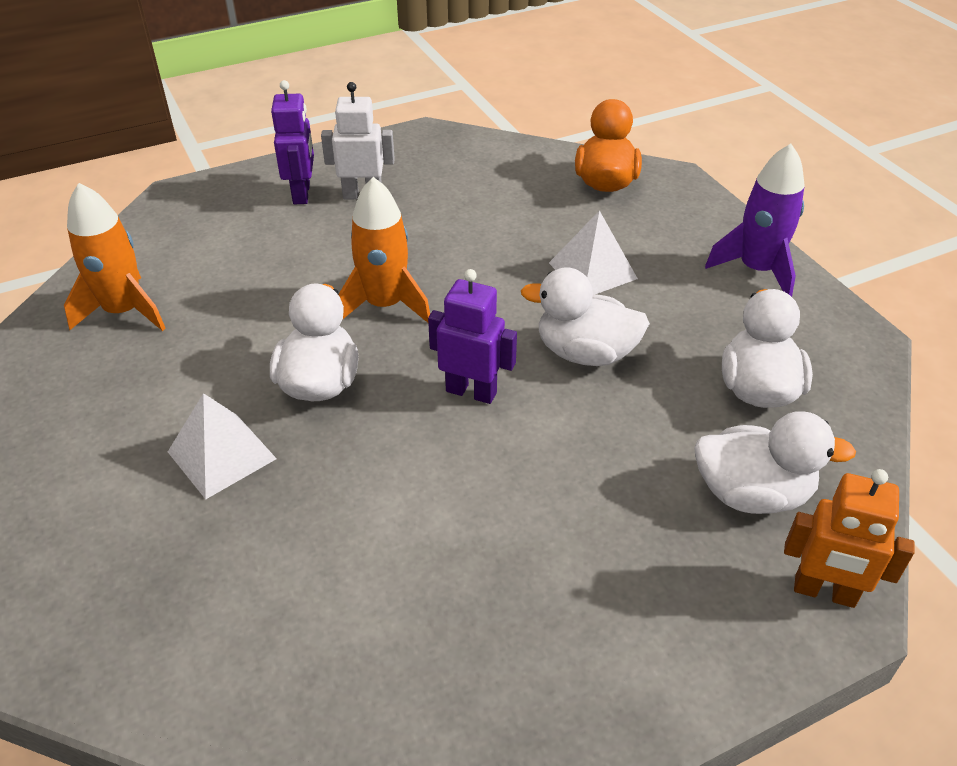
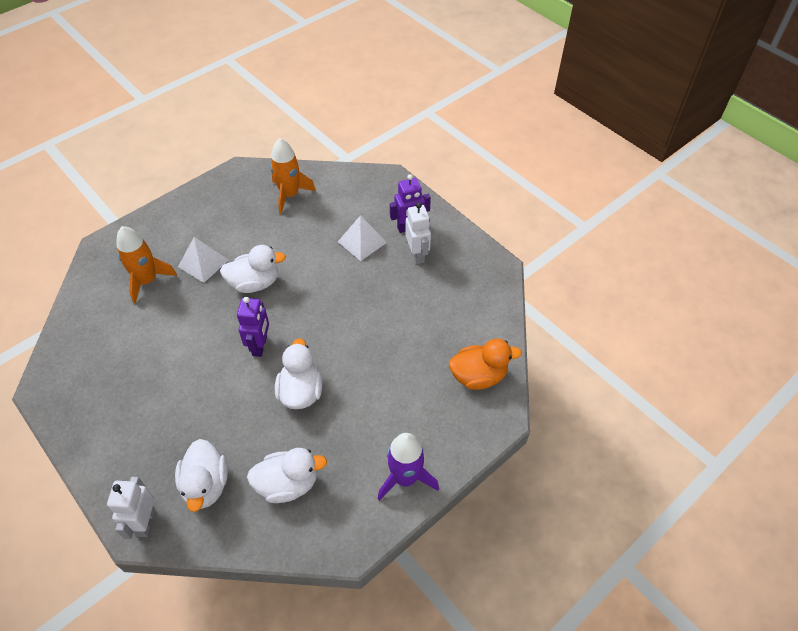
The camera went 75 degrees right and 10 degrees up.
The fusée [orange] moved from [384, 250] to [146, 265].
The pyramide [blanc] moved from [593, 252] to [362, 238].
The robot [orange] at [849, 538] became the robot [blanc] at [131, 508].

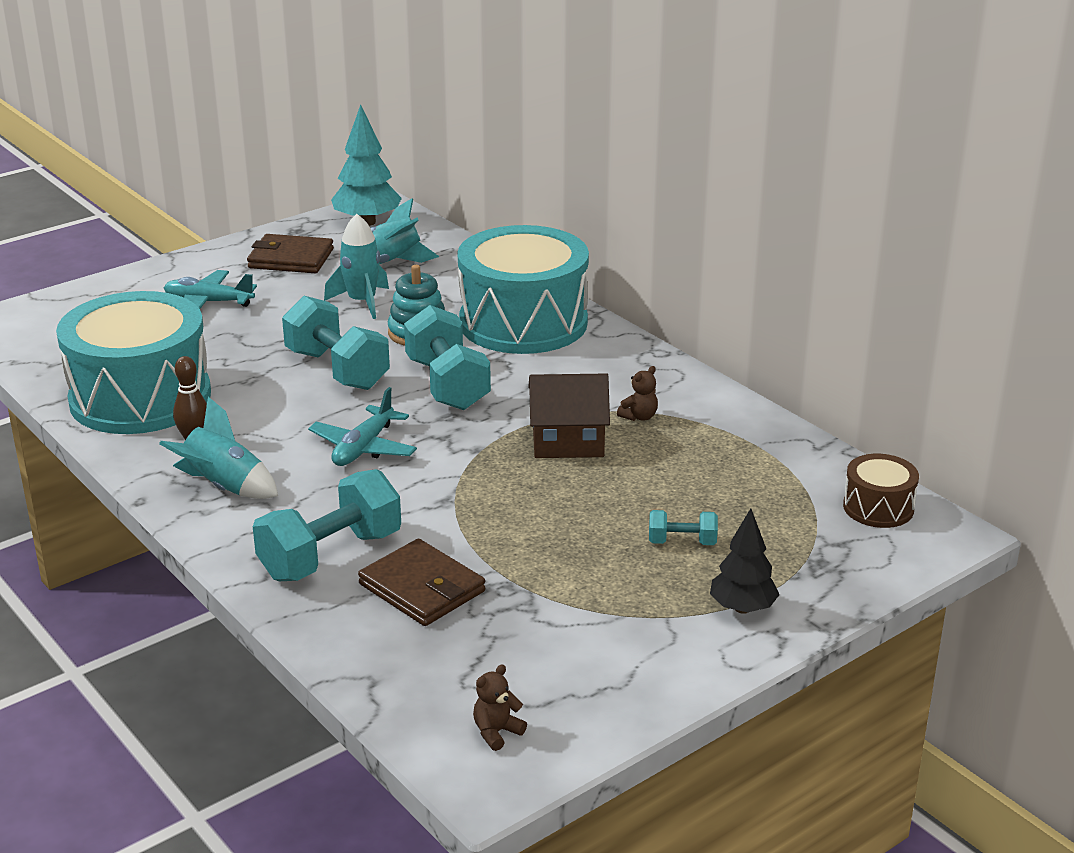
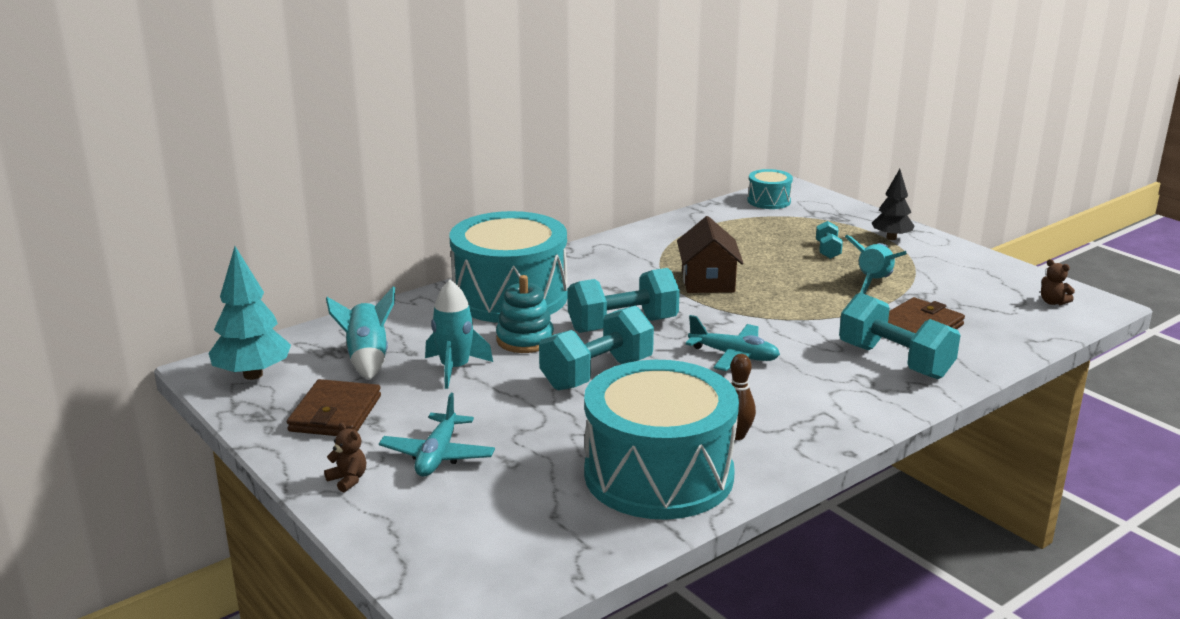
The camera went 90 degrees left and 5 degrees down.
The fusée [turquoise] moved from [218, 448] to [876, 264].
The ours en peluche [marron] moved from [637, 393] to [345, 457].
The tambour [marron] at [881, 491] became the tambour [turquoise] at [770, 189].

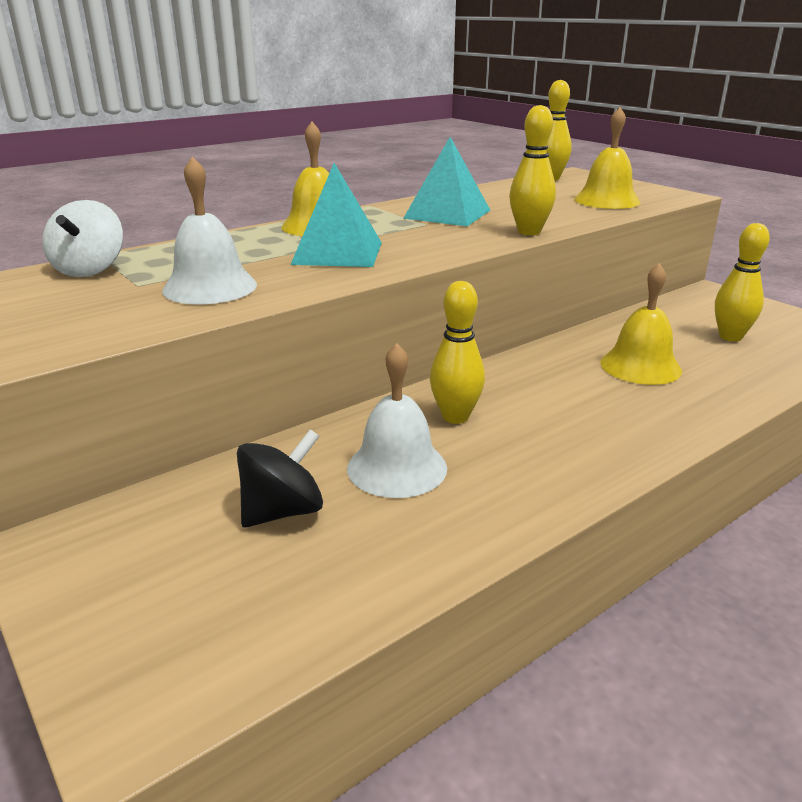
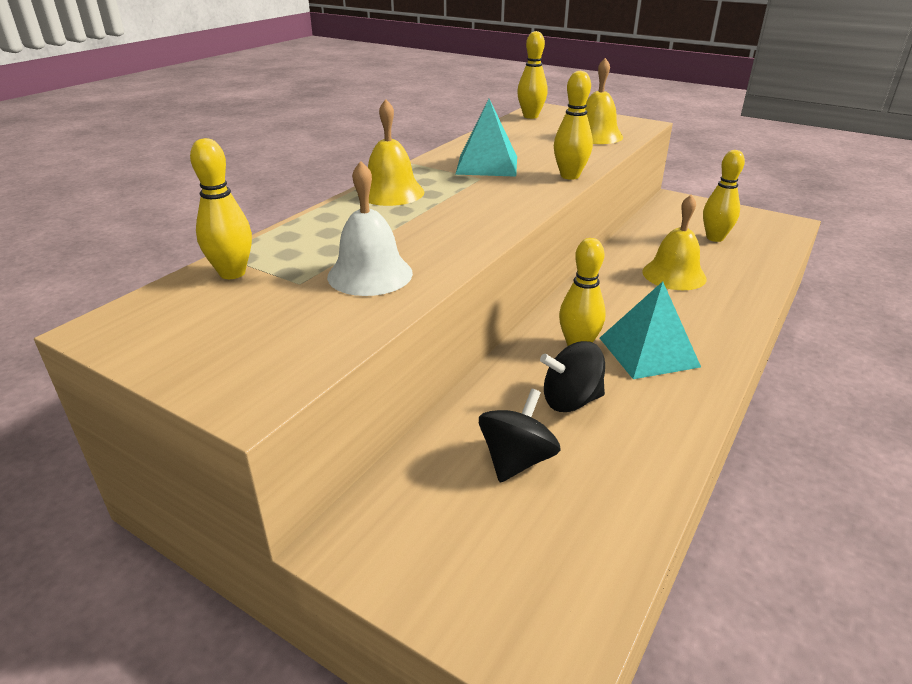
The camera went 20 degrees left and 5 degrees up.
The pyramide [turquoise] moved from [336, 215] to [650, 330].
The toupie [blanc] at [83, 238] was replaced by the quille [jaune] at [221, 208].
The cloche [blanc] at [397, 420] was replaced by the toupie [noir] at [572, 376].

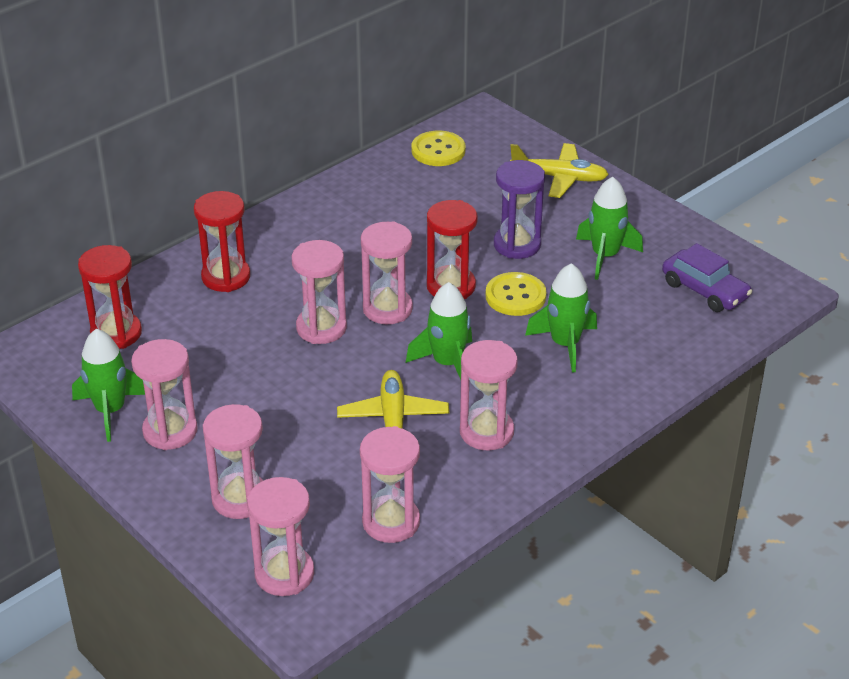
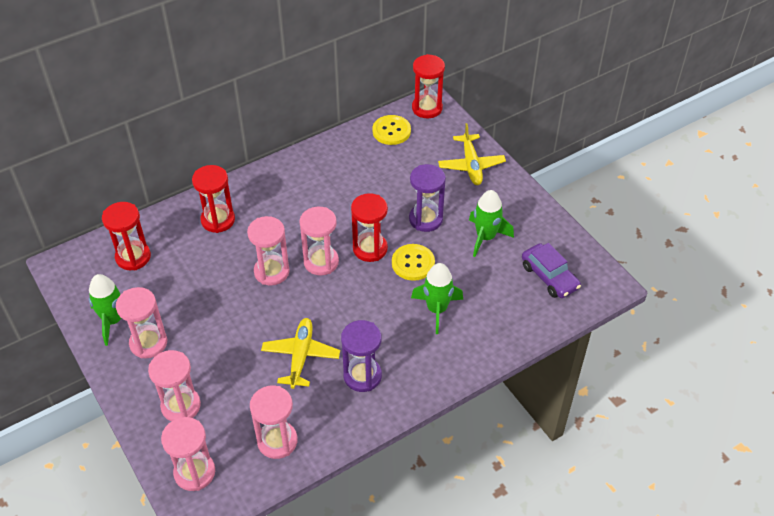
The camera went 10 degrees right and 10 degrees up.
The fusée [vert] at [439, 331] disappeared.
The sablier [rouge] at [428, 86] appeared.
The sablier [rose] at [489, 395] became the sablier [violet] at [361, 356].
The avion [jaune] at [559, 170] turned 60 degrees clockwise.

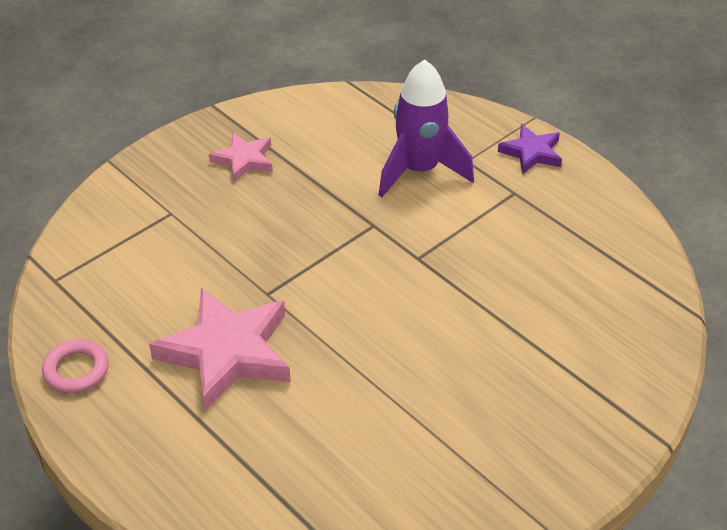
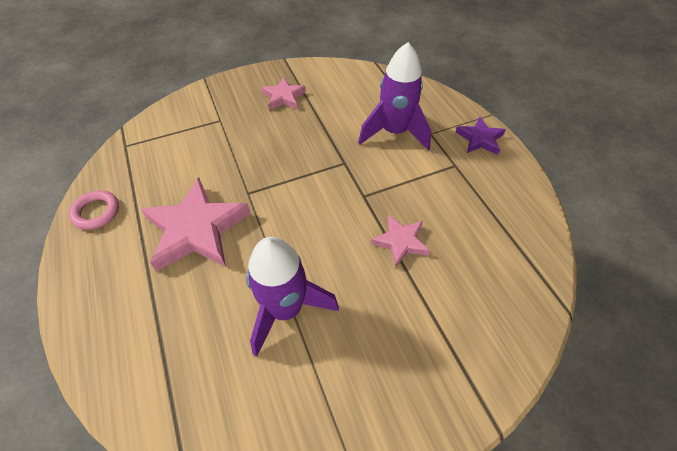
The camera went 20 degrees right and 10 degrees up.
The fusée [violet] at [292, 297] appeared.
The étoile [rose] at [400, 240] appeared.

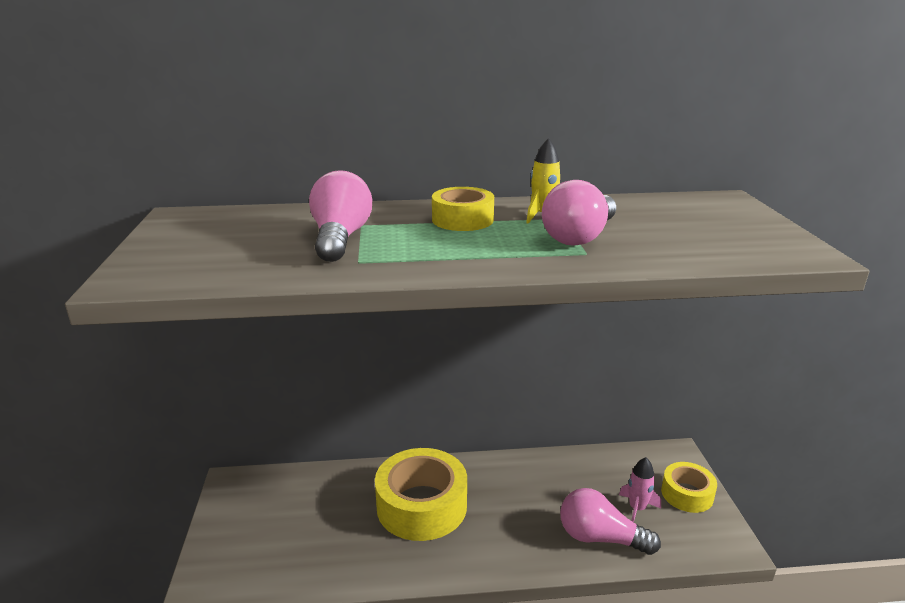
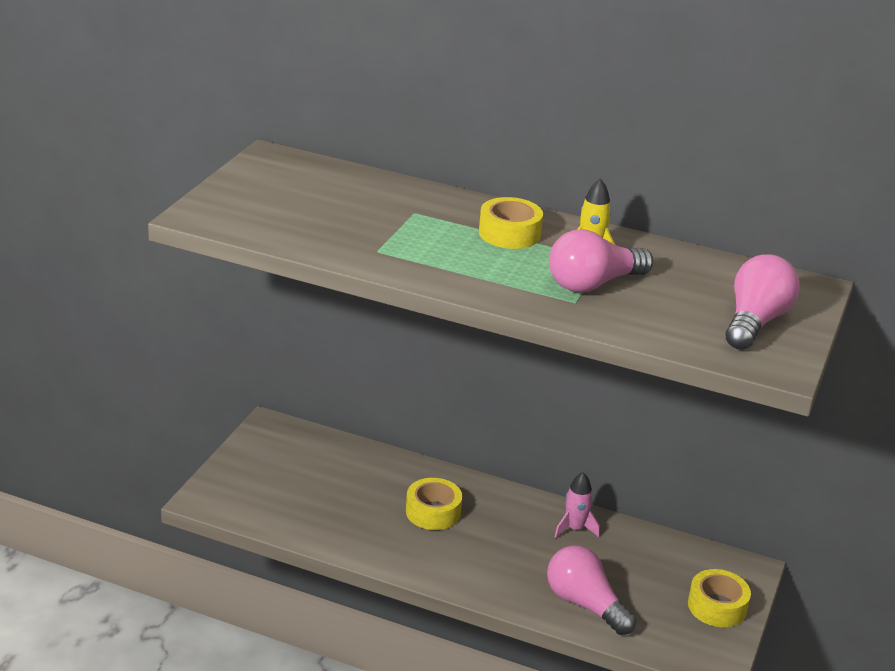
The camera went 25 degrees right and 5 degrees up.
The ampoule [rose] moved from [340, 216] to [762, 302].
The fusée [rose] moved from [640, 489] to [577, 505].
The ruban adhésif [jaune] at [421, 494] changed to 0.57 times the size.

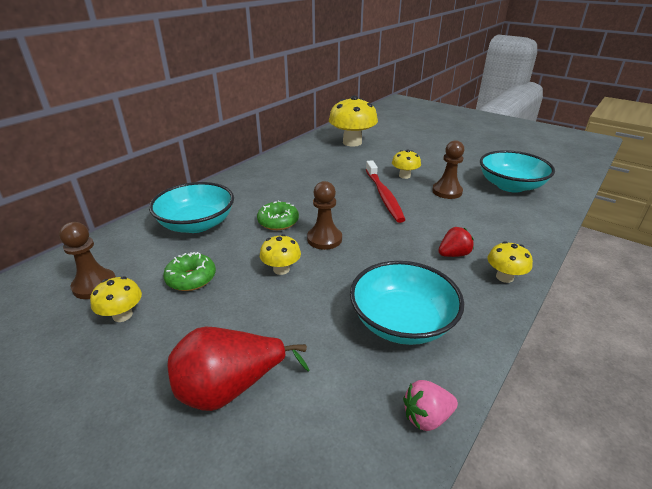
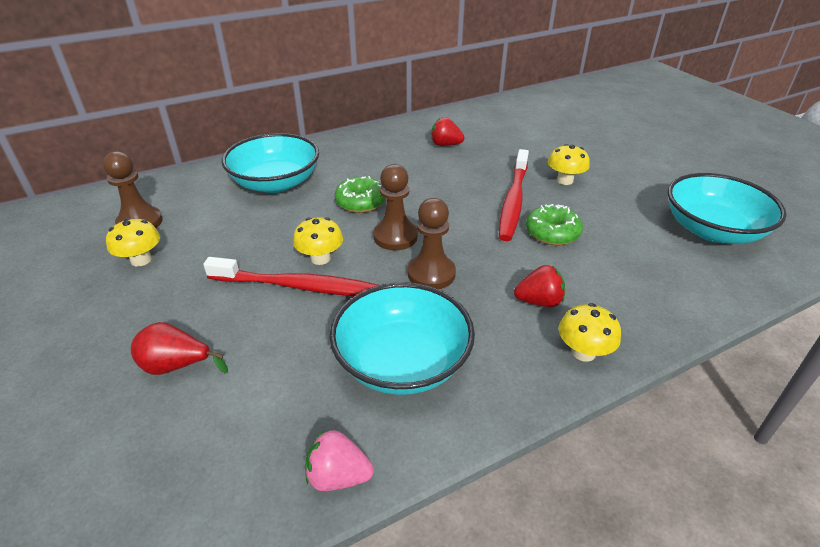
The camera went 25 degrees right and 5 degrees up.
The champignon [jaune] at [353, 121] disappeared.
The brosse à dents [rouge] at [291, 277] appeared.
The fraise [rouge] at [448, 131] appeared.
The beignet [vert] moved from [189, 271] to [554, 224].
The pion [marron] moved from [448, 169] to [432, 243].
The poire [rouge] at [238, 369] changed to 0.61 times the size.

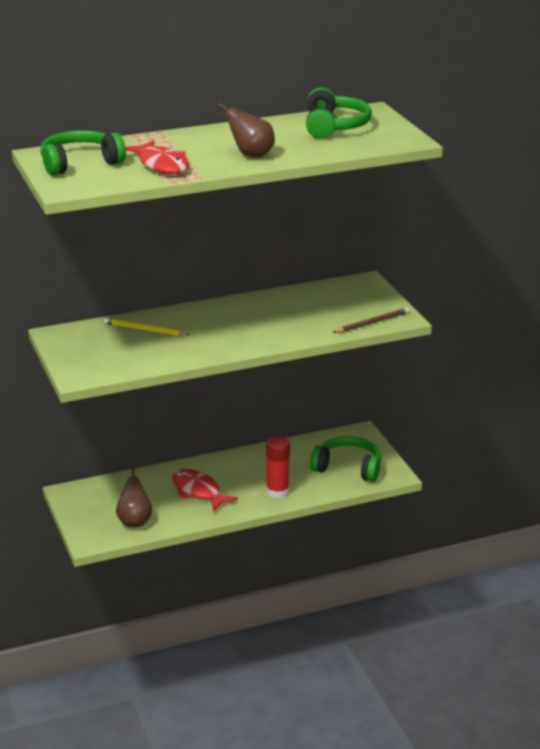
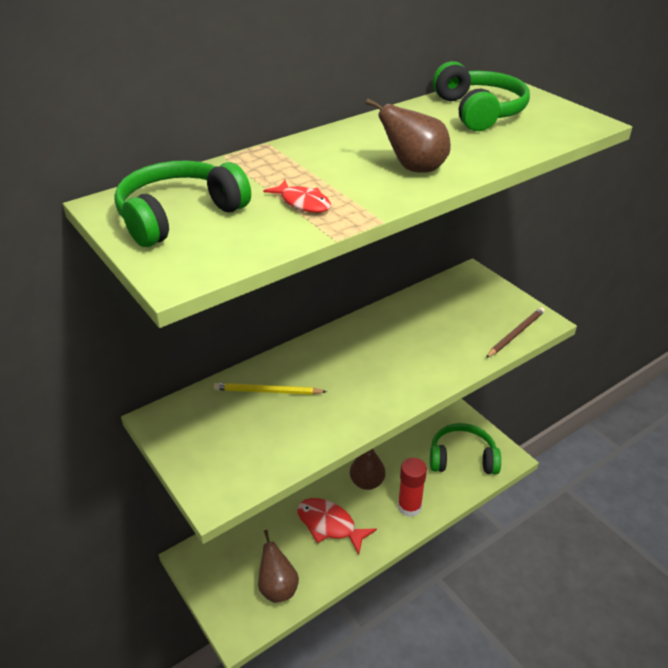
The camera went 15 degrees left and 10 degrees up.
The poire [marron] at [367, 469] appeared.
The poisson [rouge] at [157, 157] changed to 0.57 times the size.

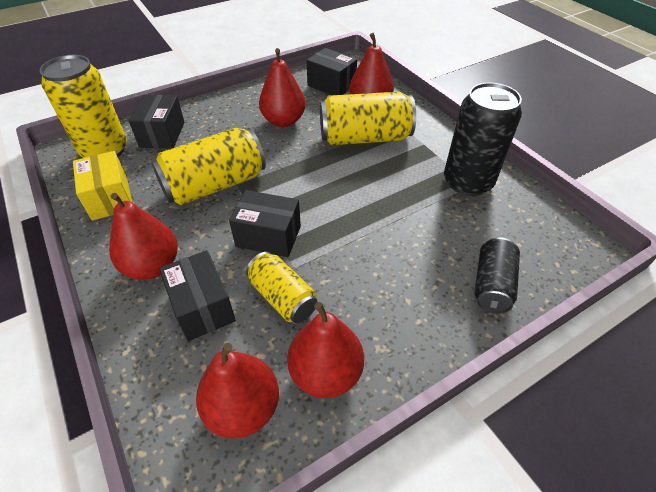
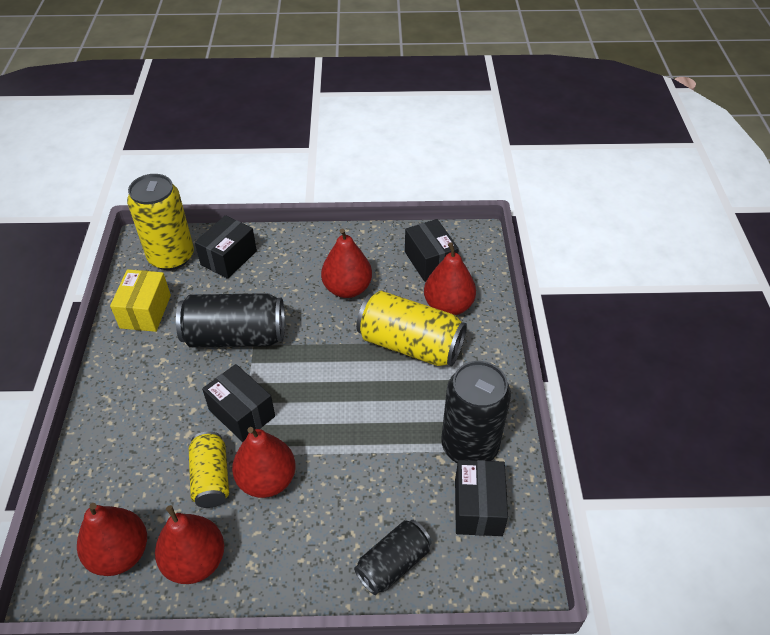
The camera went 30 degrees right and 0 degrees up.
The poire [rouge] moved from [143, 236] to [264, 462].
The boîte [noir] moved from [197, 295] to [481, 498].
The canette [jaune] at [208, 166] became the canette [noir] at [230, 320].

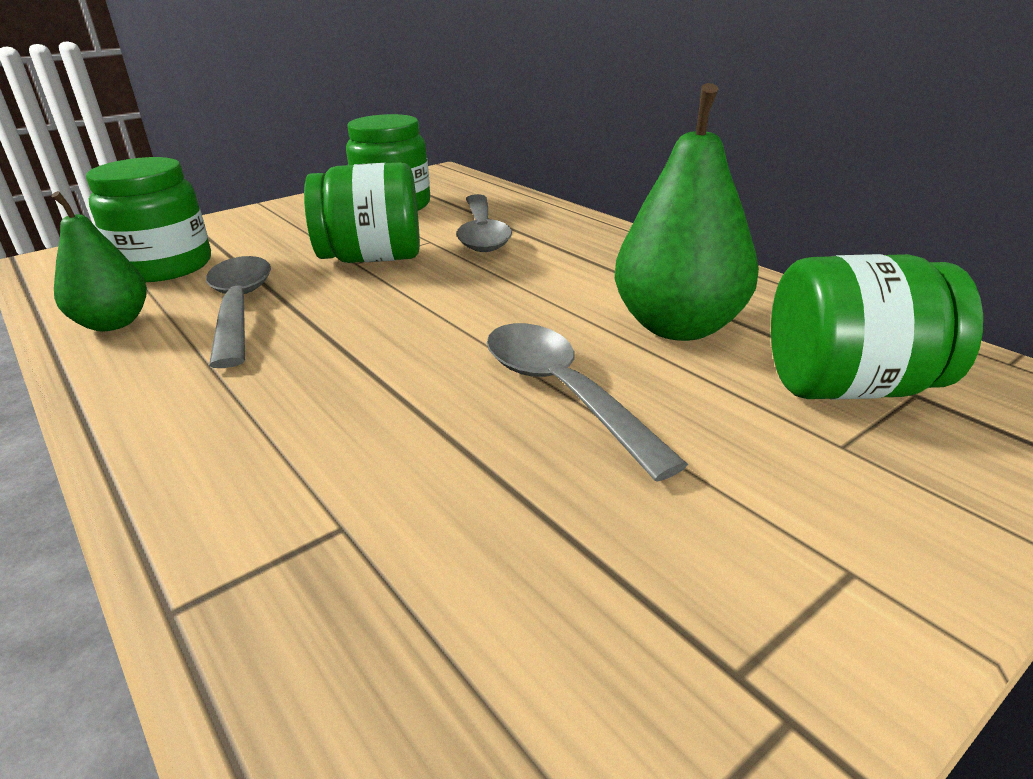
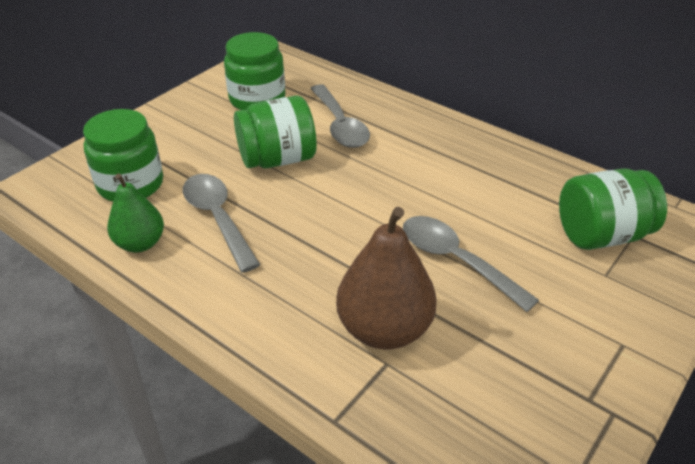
The camera went 15 degrees left and 10 degrees up.
The poire [vert] at [687, 212] disappeared.
The poire [marron] at [386, 278] appeared.

